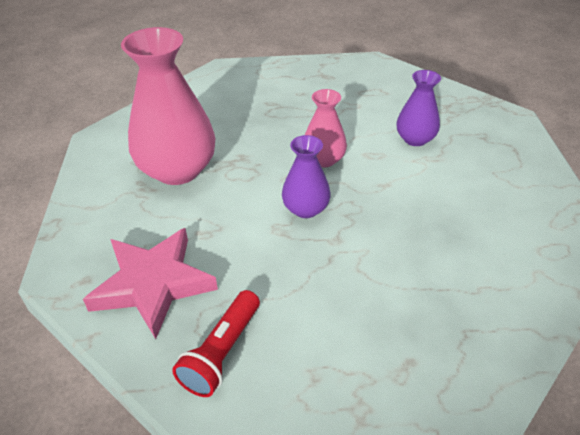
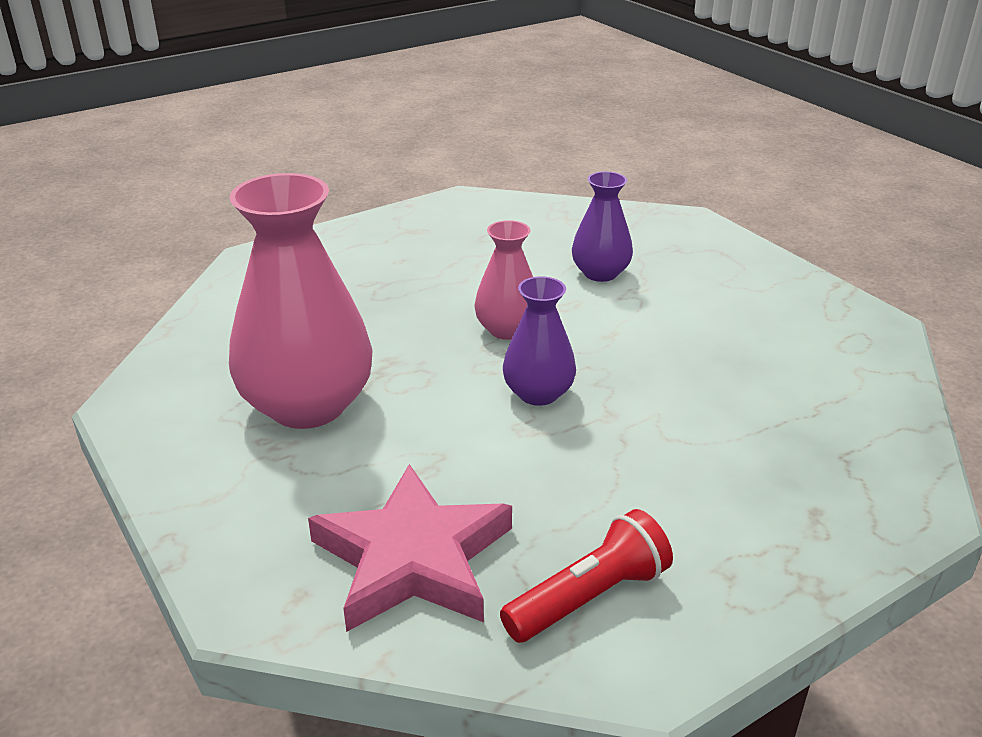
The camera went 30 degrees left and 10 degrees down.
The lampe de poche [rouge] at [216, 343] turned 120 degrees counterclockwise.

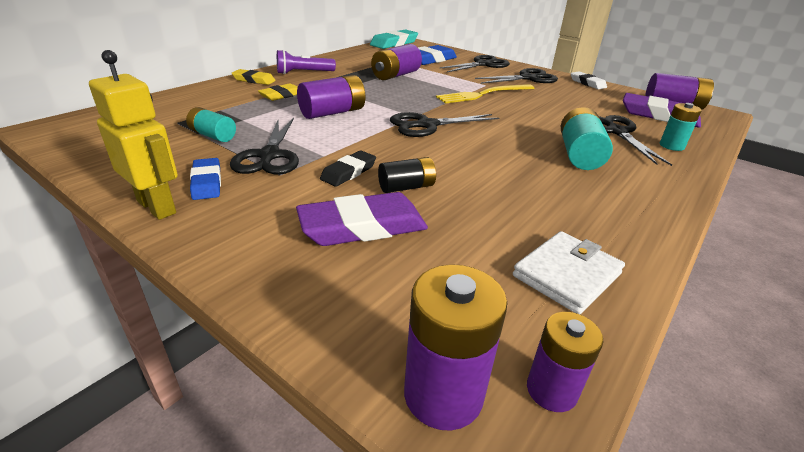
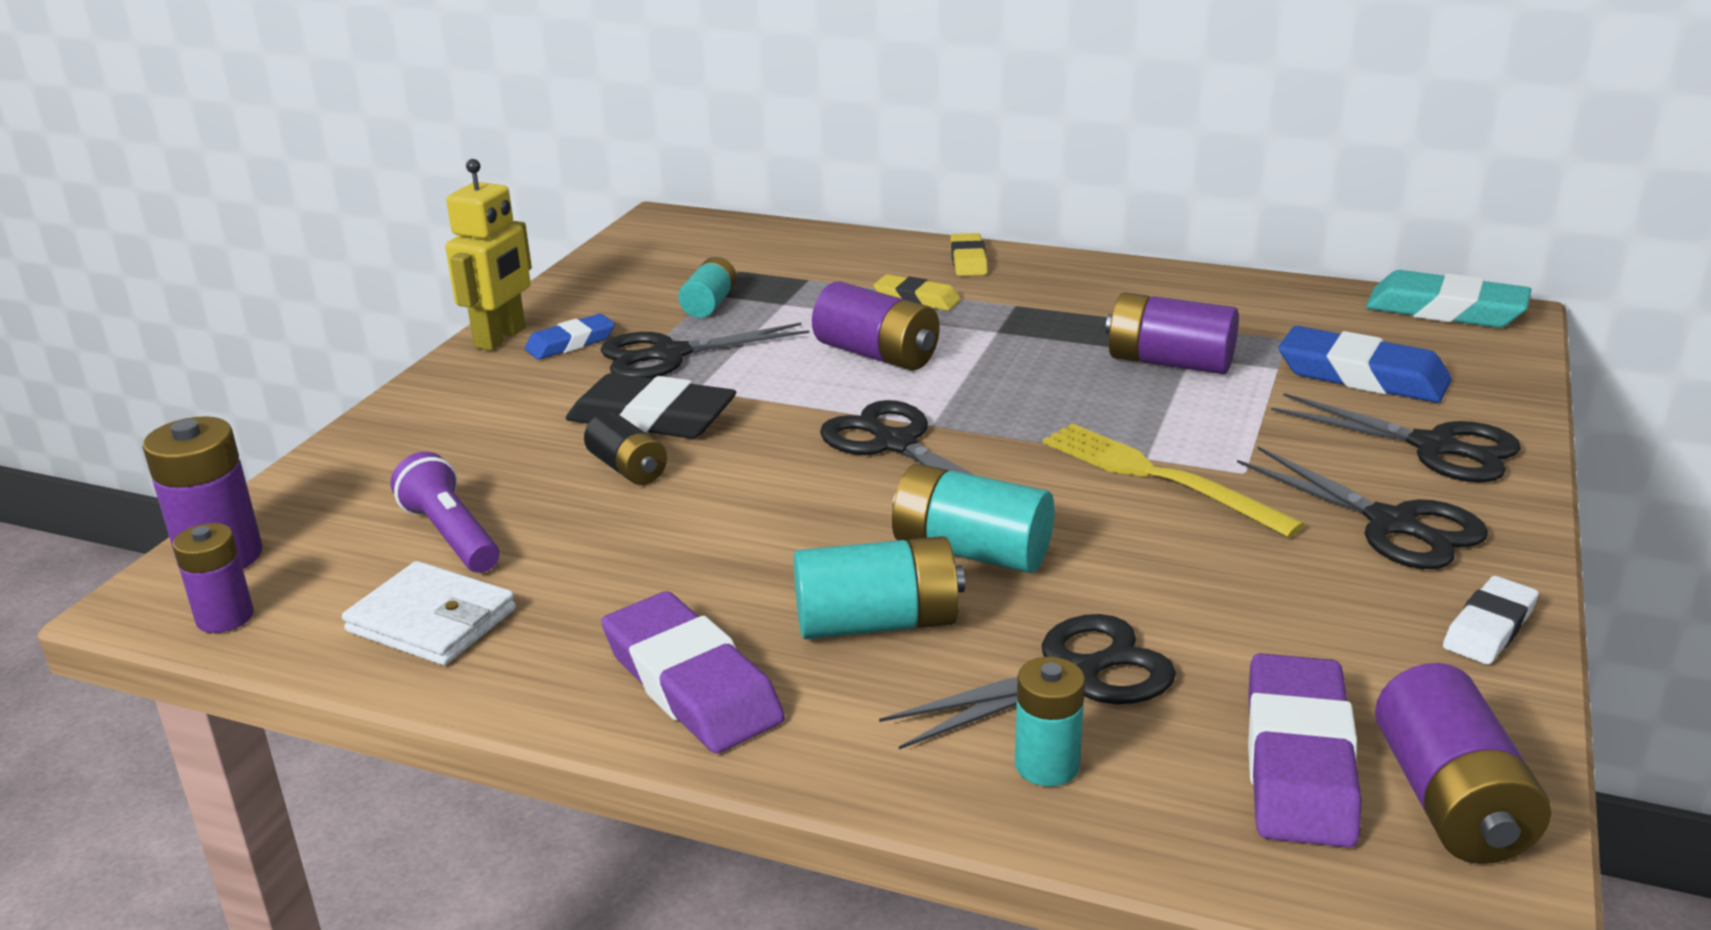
The camera went 75 degrees right and 5 degrees down.
The pile [turquoise] at [973, 518] appeared.
The lampe de poche [violet] moved from [306, 62] to [445, 512].
The gomme [violet] moved from [362, 219] to [693, 672].
The gomme [noir] at [348, 168] changed to 1.70 times the size.

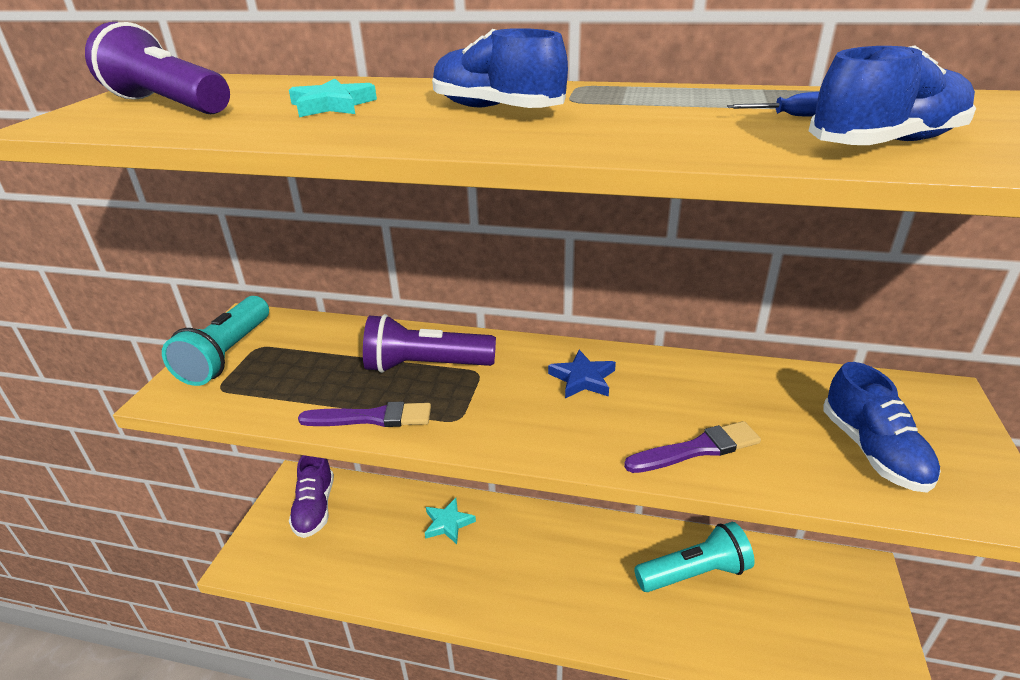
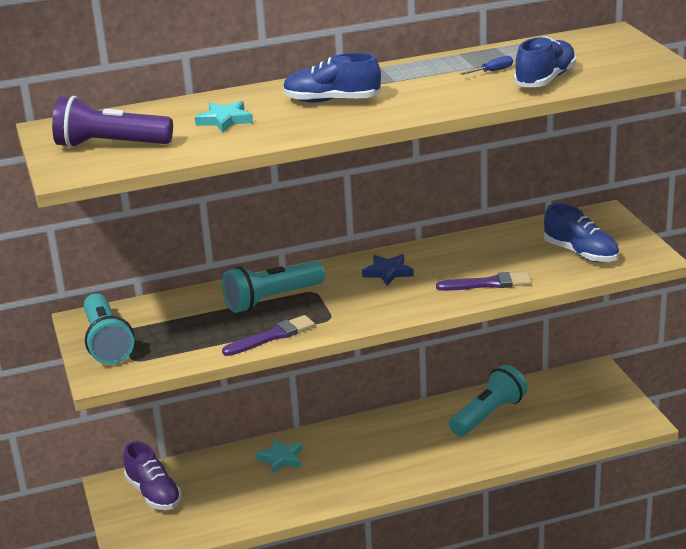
The camera went 30 degrees left and 5 degrees down.
The lampe de poche [violet] at [429, 343] became the lampe de poche [turquoise] at [273, 287].
The pinceau [violet] at [692, 447] turned 45 degrees clockwise.

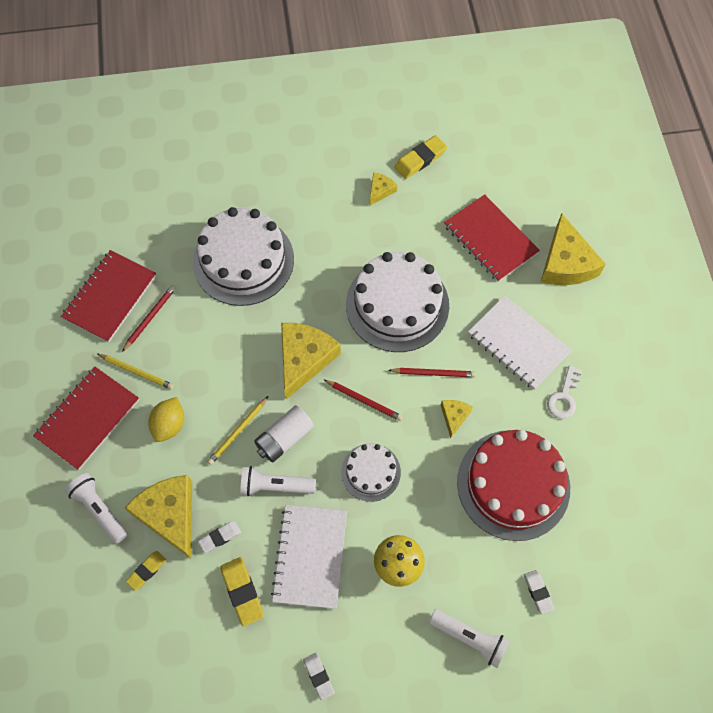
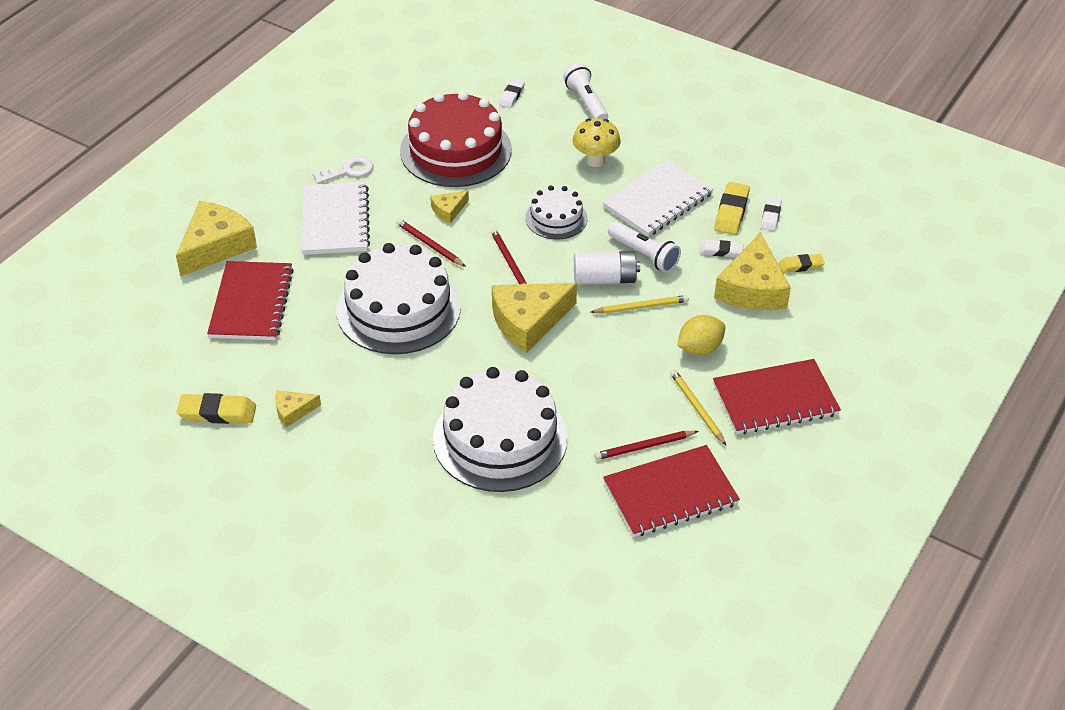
The camera went 140 degrees left and 20 degrees down.
The lampe de poche [blanc] at [96, 508] disappeared.
The gomme [blanc] moved from [318, 676] to [771, 214].

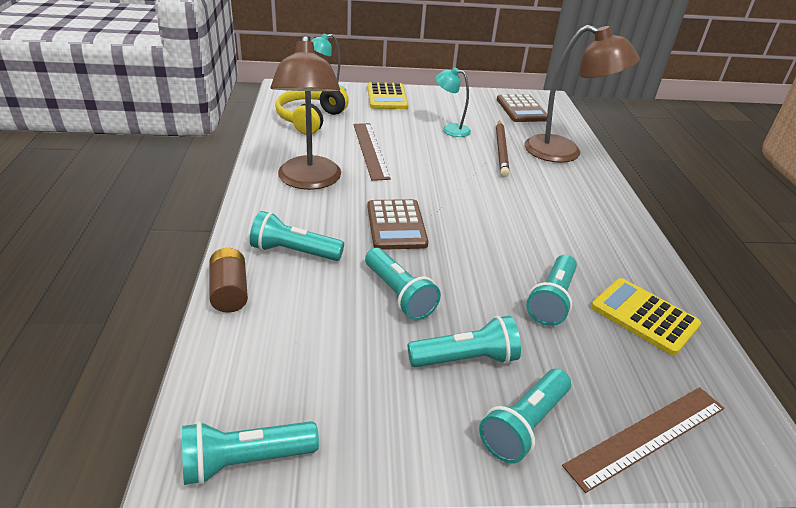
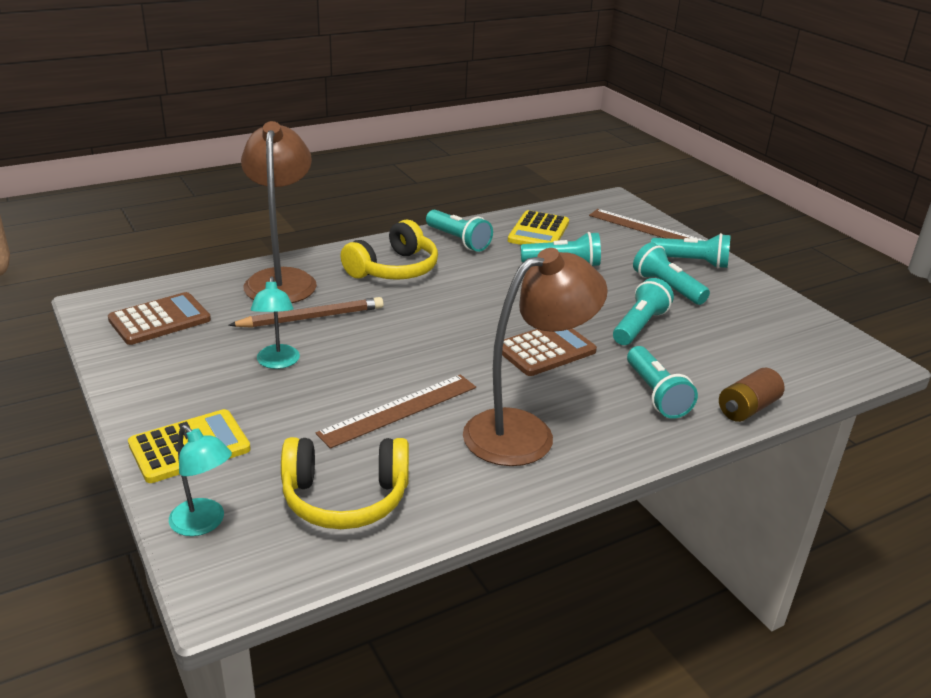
The camera went 115 degrees left and 5 degrees down.
The casque audio [jaune] at [389, 250] appeared.
The lampe de poche [turquoise] moved from [250, 453] to [459, 231].

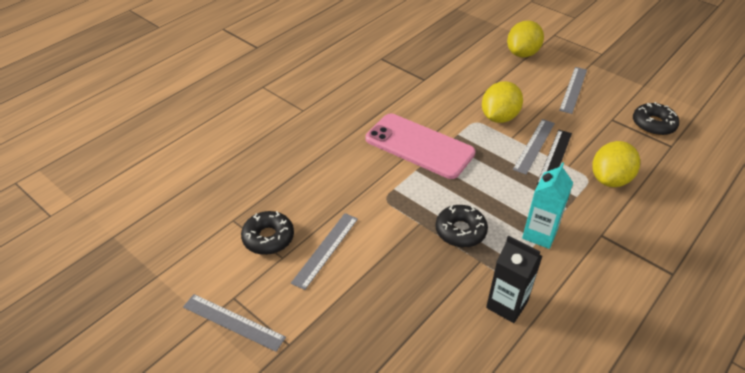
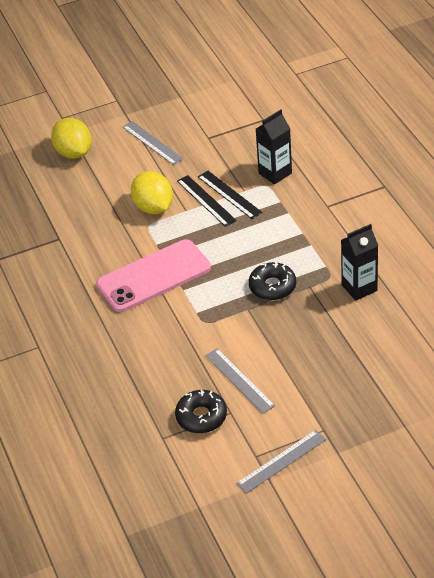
The camera went 60 degrees left and 0 degrees up.
The brique de lait [turquoise] at [547, 205] disappeared.
The beignet [noir] at [656, 119] disappeared.
The citron [jaune] at [616, 164] was replaced by the brique de lait [noir] at [274, 147].
The règle [gris] at [534, 146] became the règle [noir] at [207, 201].

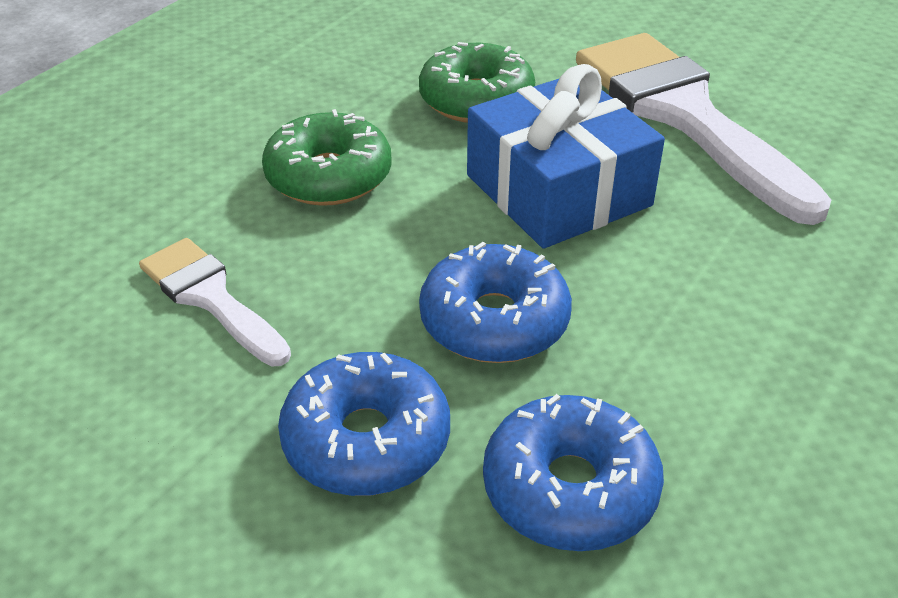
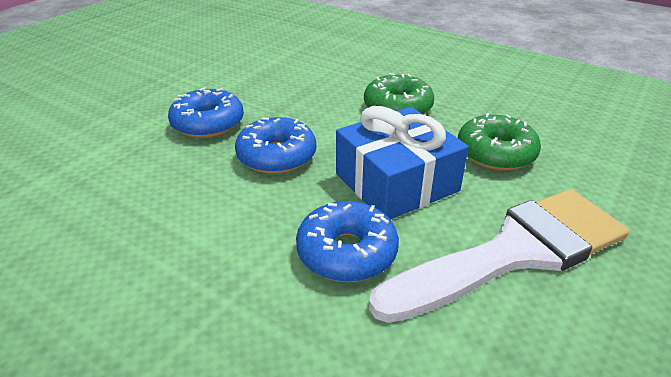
The camera went 90 degrees right and 5 degrees down.
The pinceau [blanc] at [215, 302] disappeared.
The beignet [bleu] moved from [573, 472] to [347, 241].

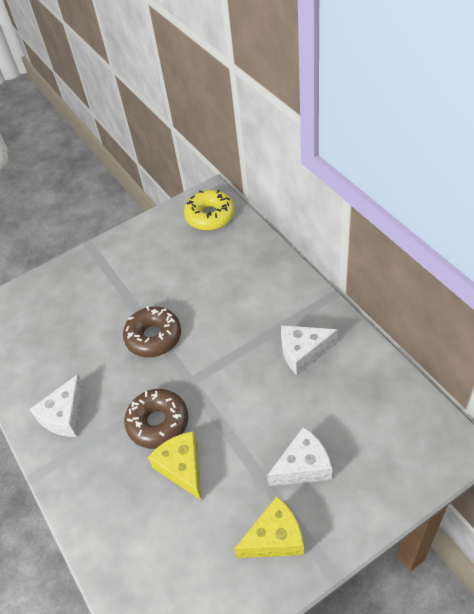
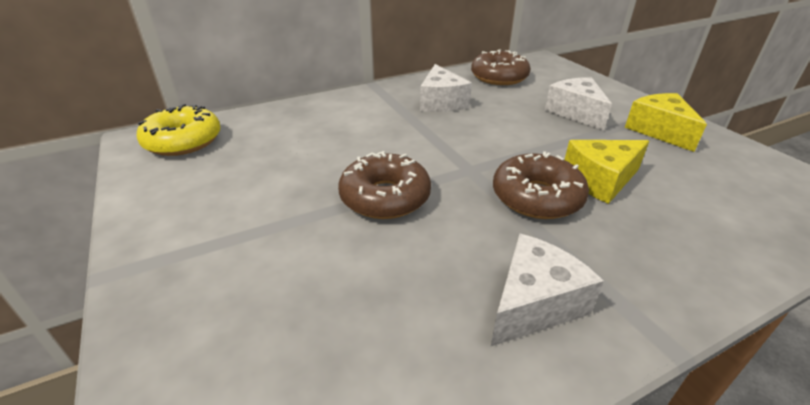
The camera went 90 degrees left and 15 degrees down.
The beignet [marron] at [501, 67] appeared.
The fromage [blanc] at [57, 405] turned 75 degrees counterclockwise.

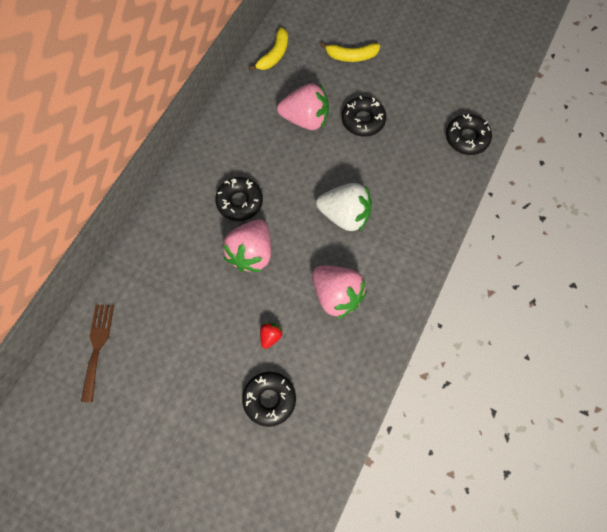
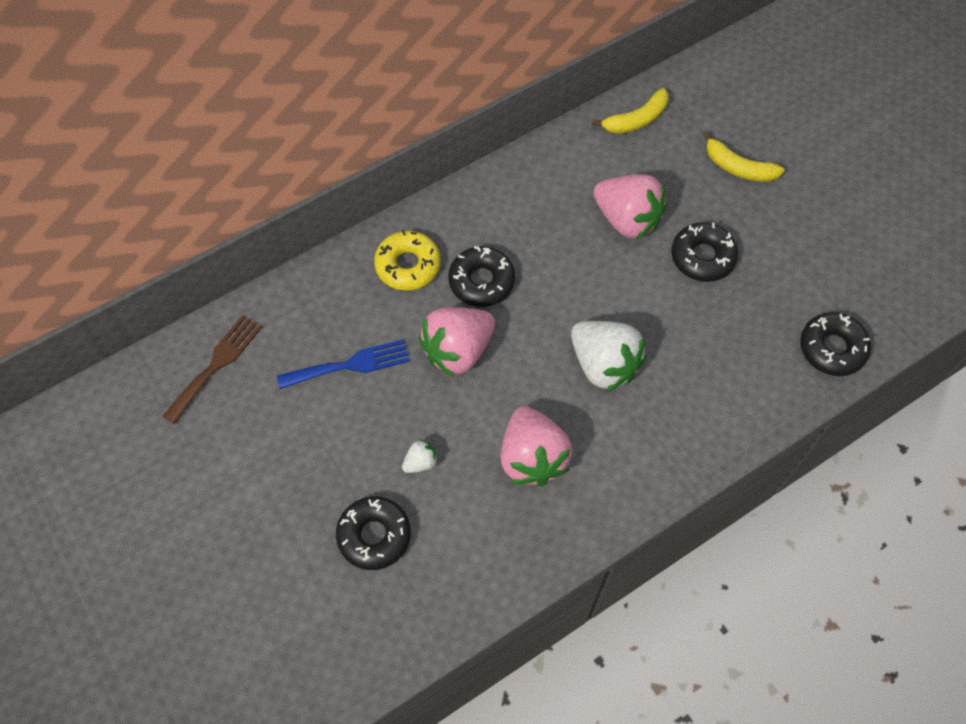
The camera went 30 degrees right and 5 degrees down.
The fourchette [bleu] at [343, 364] appeared.
The beignet [jaune] at [407, 260] appeared.
The fraise [rouge] at [271, 335] became the fraise [blanc] at [420, 456].

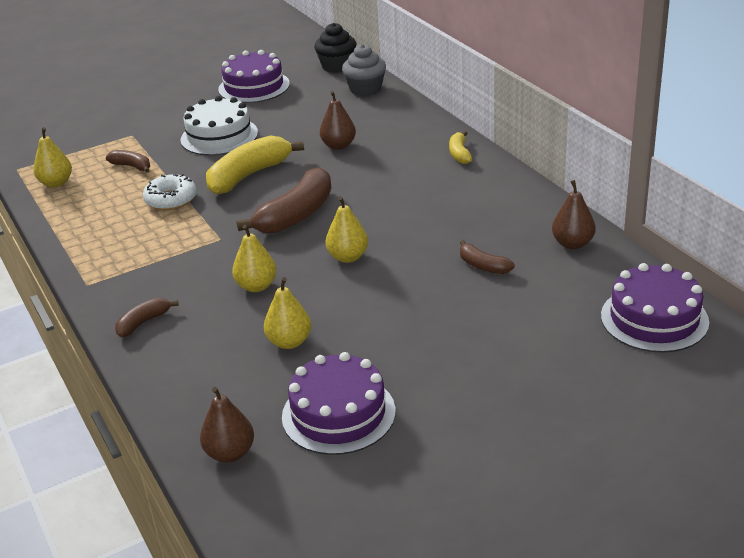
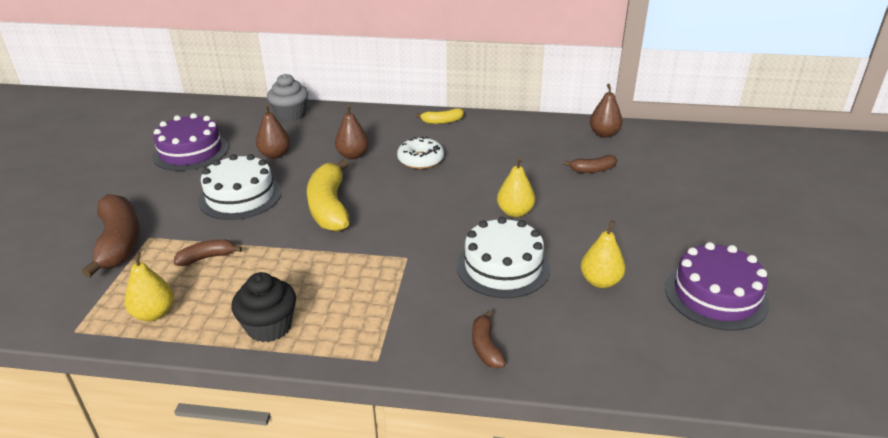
The camera went 55 degrees left and 0 degrees up.
The gâteau [violet] at [655, 308] disappeared.
The beignet [blanc] moved from [170, 192] to [420, 153].
The poire [marron] moved from [227, 425] to [273, 131].
The banane [marron] moved from [283, 200] to [111, 236].
The muffin [noir] moved from [335, 48] to [263, 307].
The poire [jaune] at [254, 258] was replaced by the gâteau [blanc] at [503, 257].
The banane [jaune] at [460, 147] turned 45 degrees counterclockwise.

